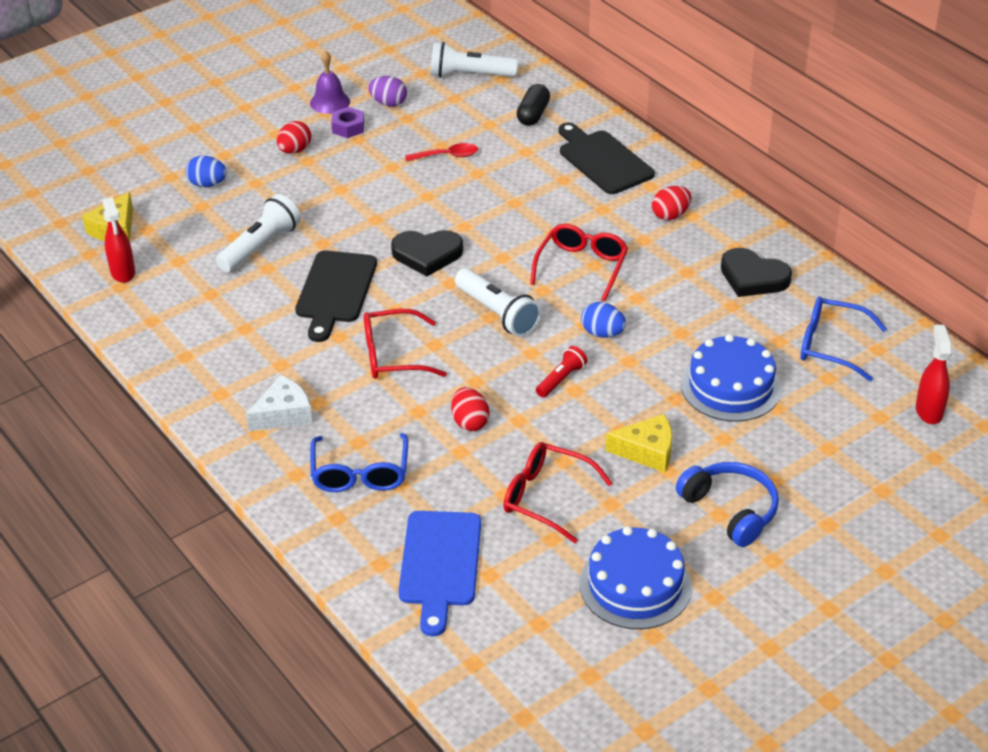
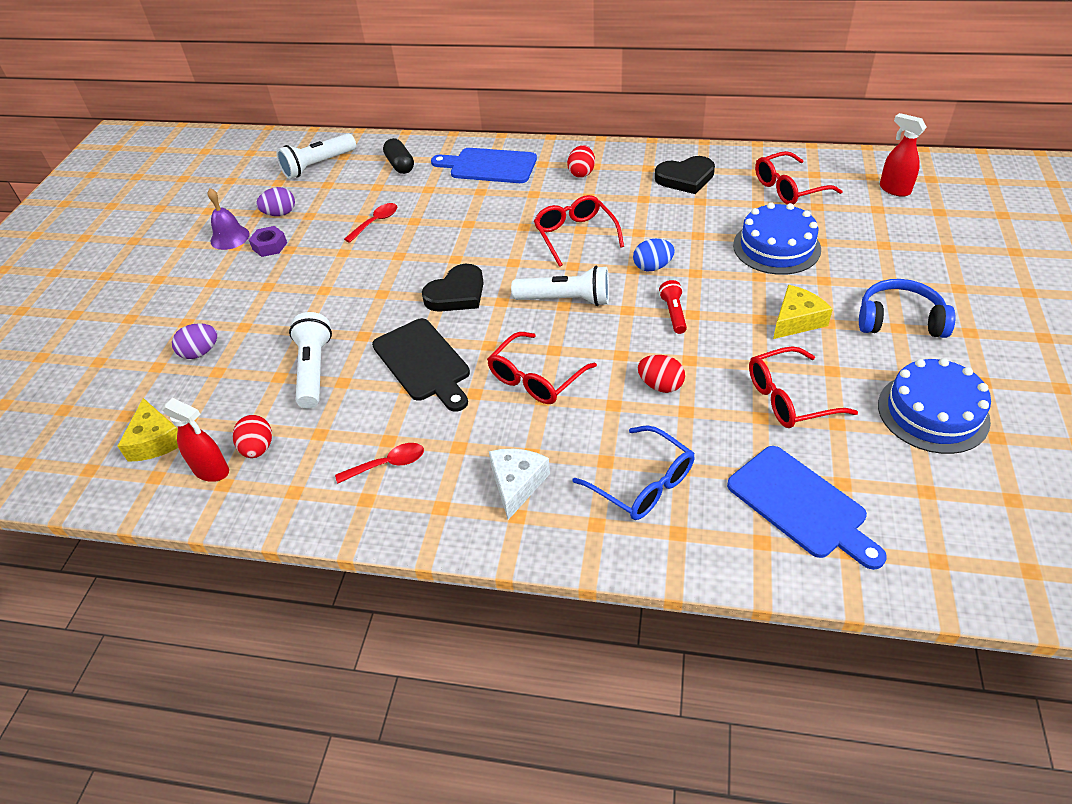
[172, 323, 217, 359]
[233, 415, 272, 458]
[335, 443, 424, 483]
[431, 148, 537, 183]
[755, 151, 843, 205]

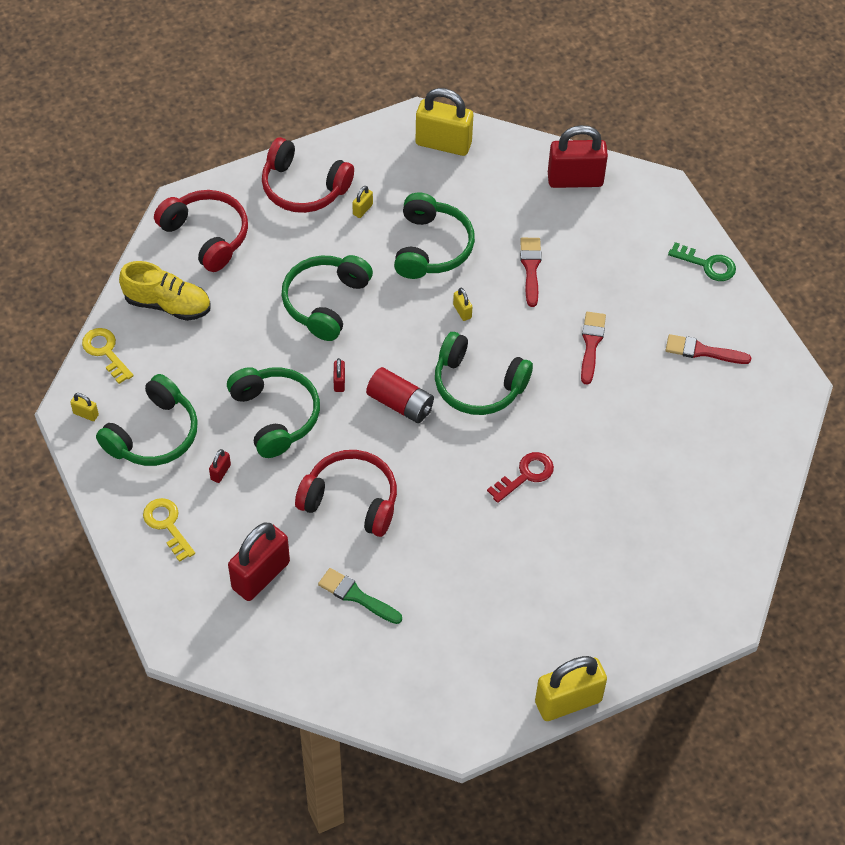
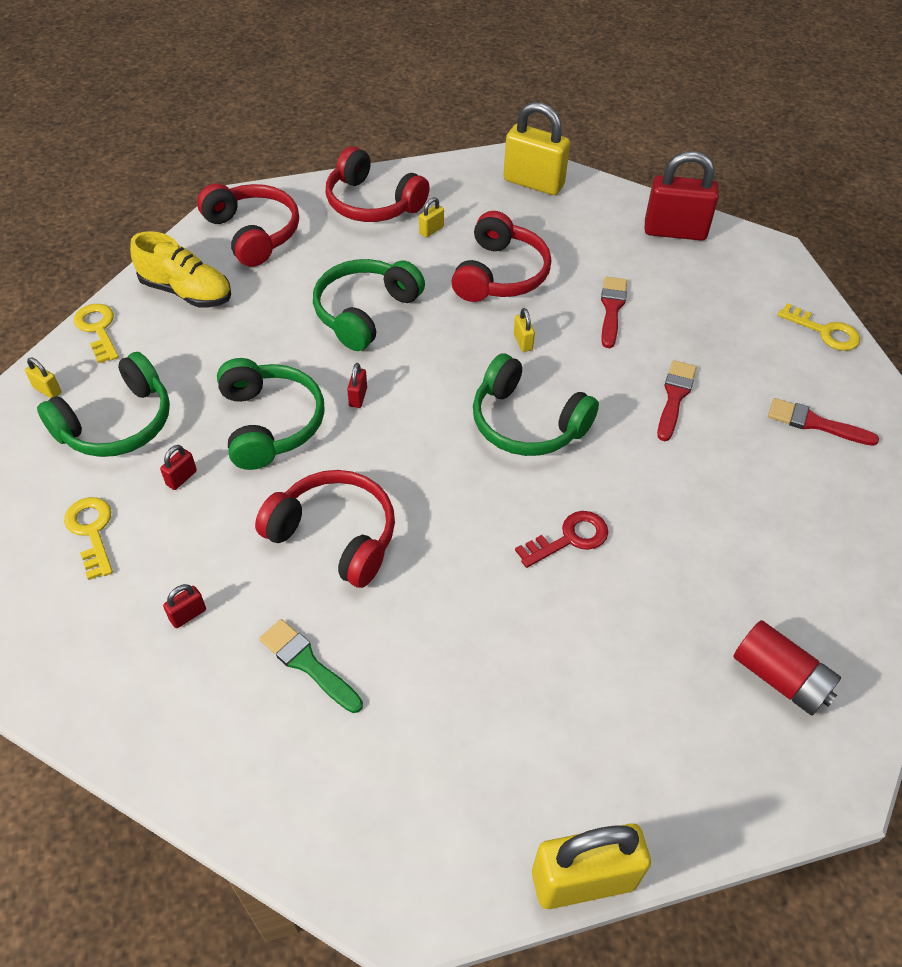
[163, 584, 206, 628]
[452, 211, 551, 302]
[733, 620, 841, 716]
[778, 303, 860, 351]

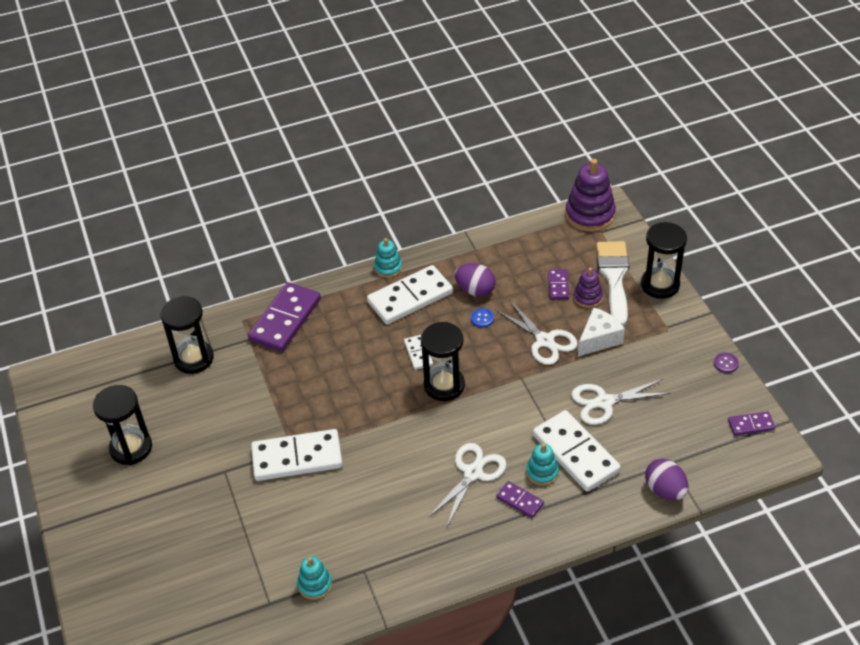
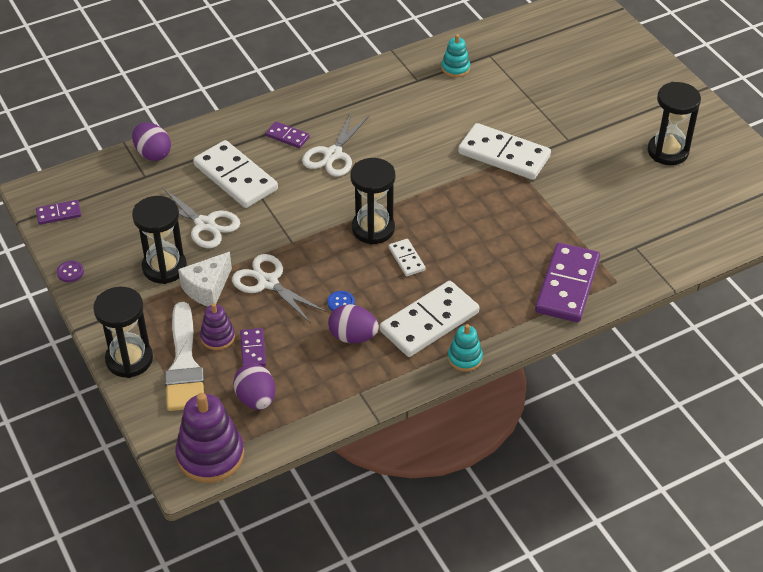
[132, 196, 187, 284]
[162, 187, 240, 248]
[233, 363, 275, 410]
[458, 123, 551, 180]
[526, 443, 559, 486] (first image)

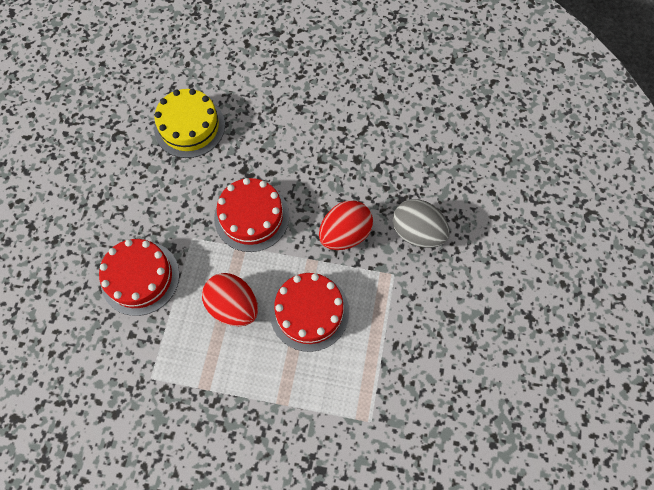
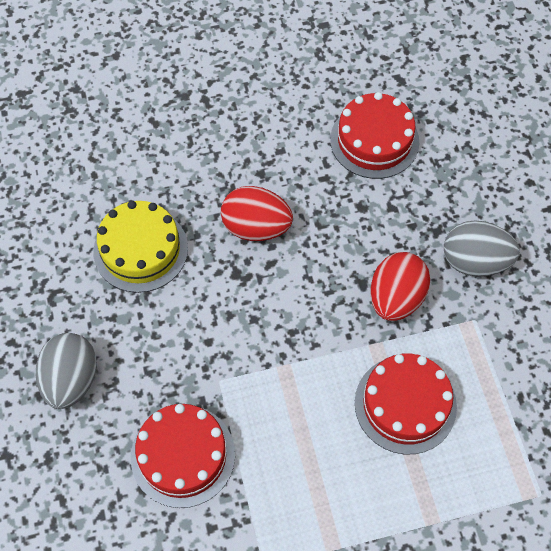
[36, 333, 97, 409]
[221, 186, 293, 241]
[330, 92, 419, 179]

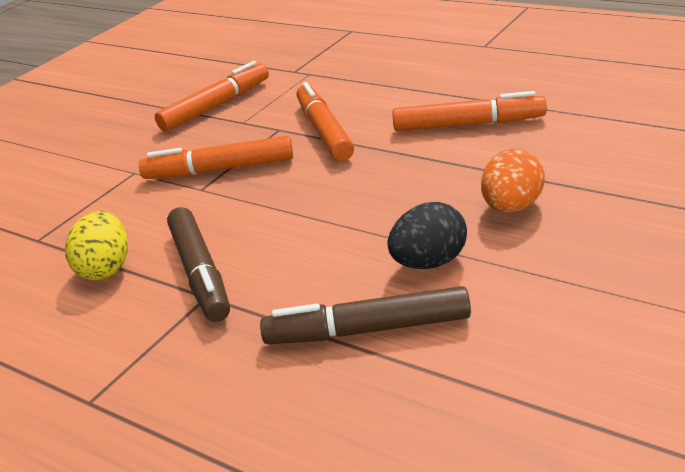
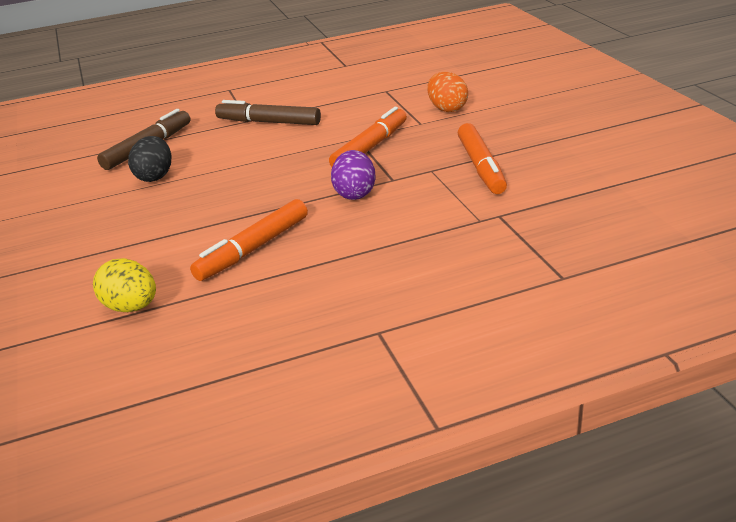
[93, 258, 156, 312]
[331, 150, 375, 200]
[427, 72, 468, 112]

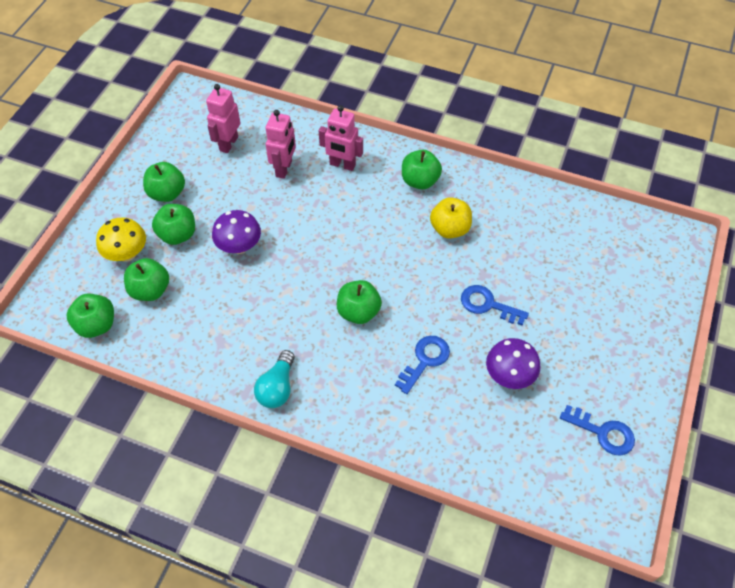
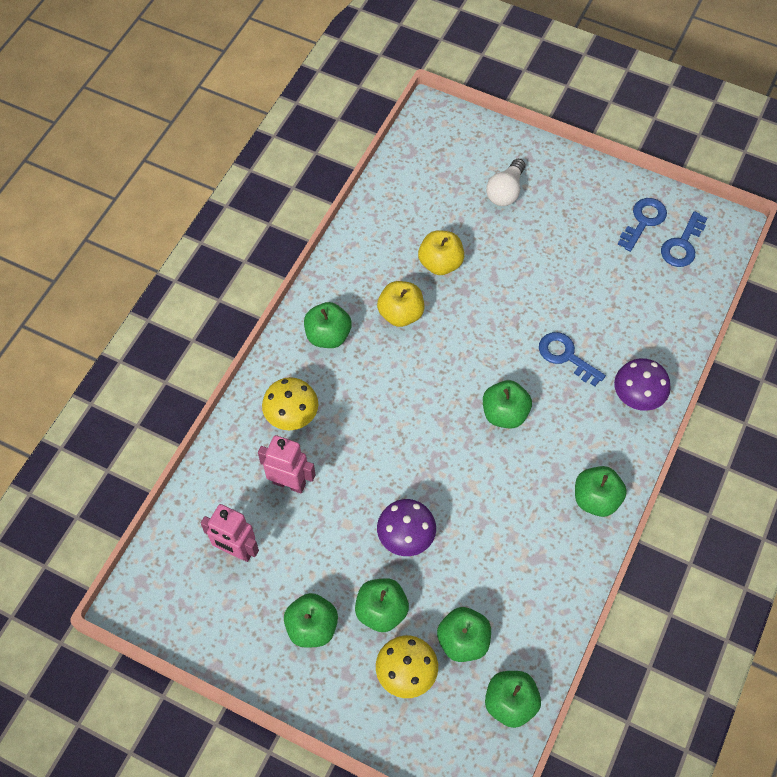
[262, 377, 318, 430]
[418, 230, 464, 275]
[486, 159, 525, 206]
[575, 466, 627, 517]
[614, 358, 670, 411]
[661, 211, 707, 267]

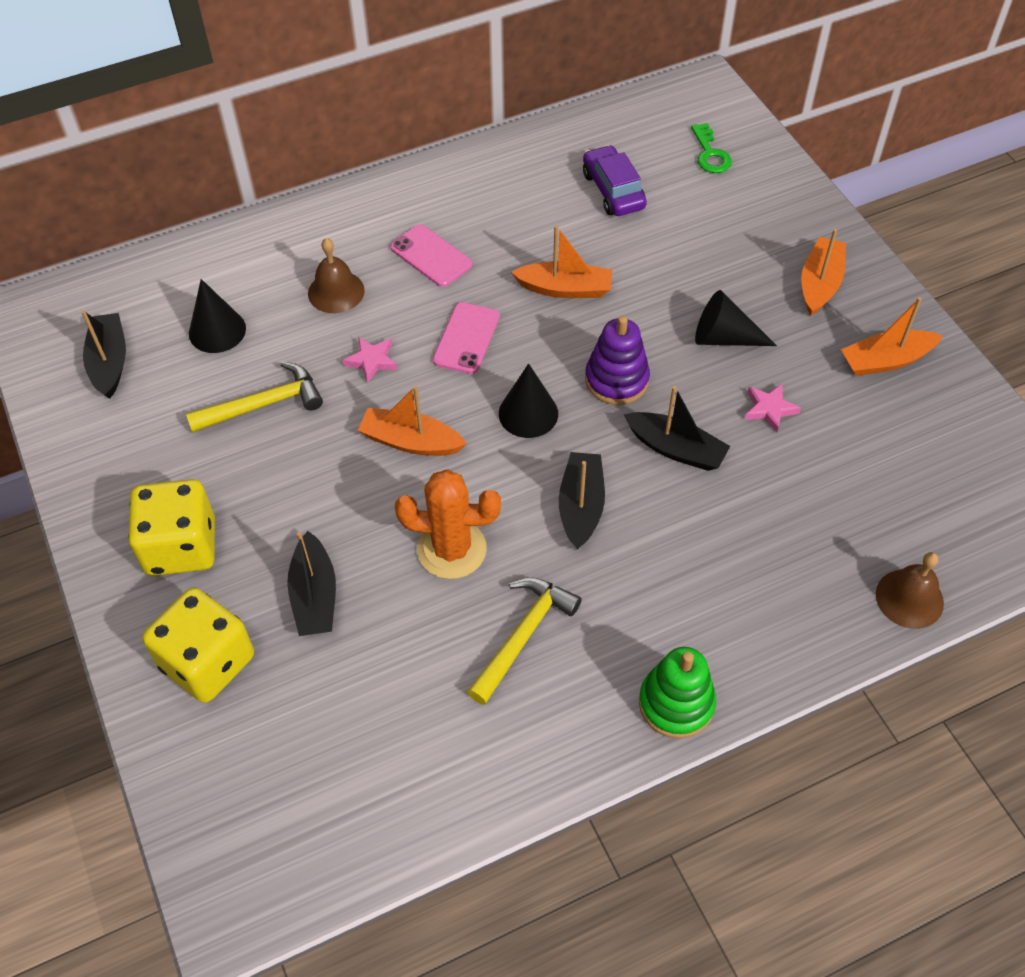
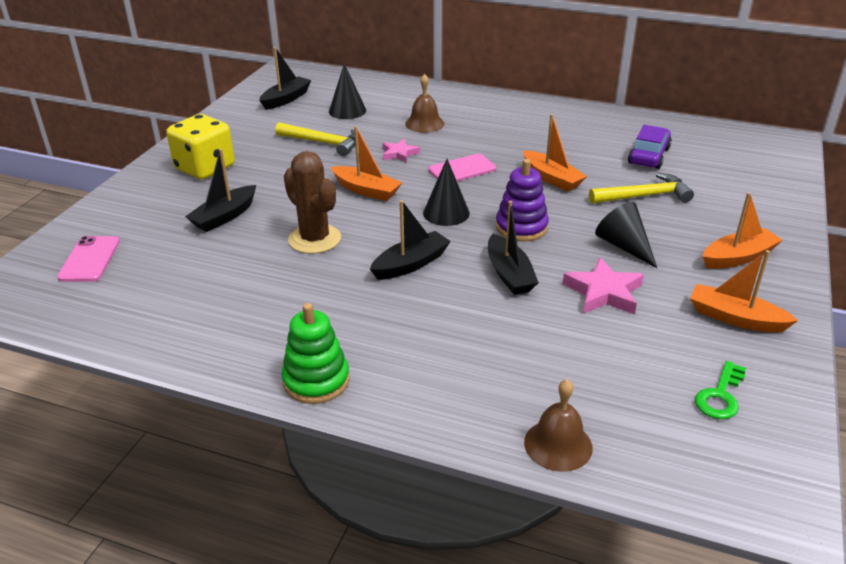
[57, 236, 120, 282]
[284, 151, 341, 254]
[331, 126, 402, 201]
[563, 257, 644, 314]
[589, 173, 694, 204]
[695, 361, 746, 419]
[142, 588, 254, 703] (first image)

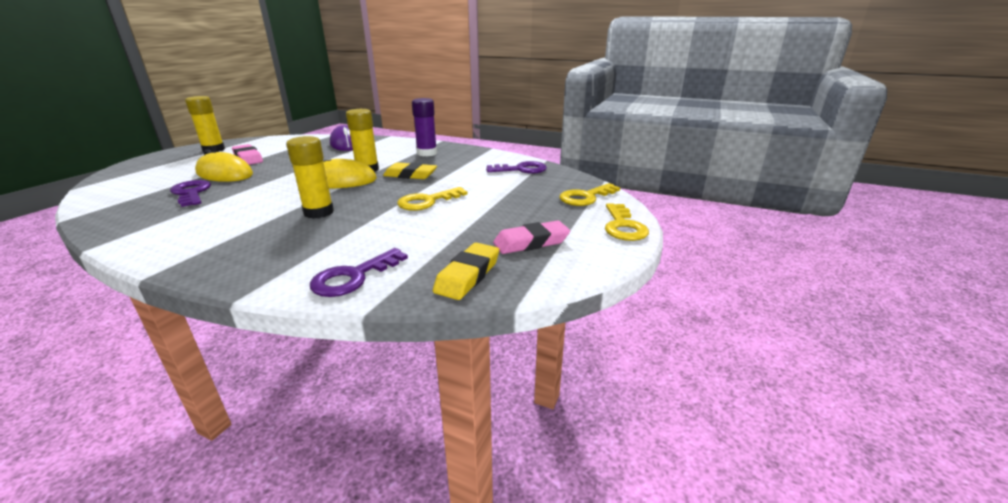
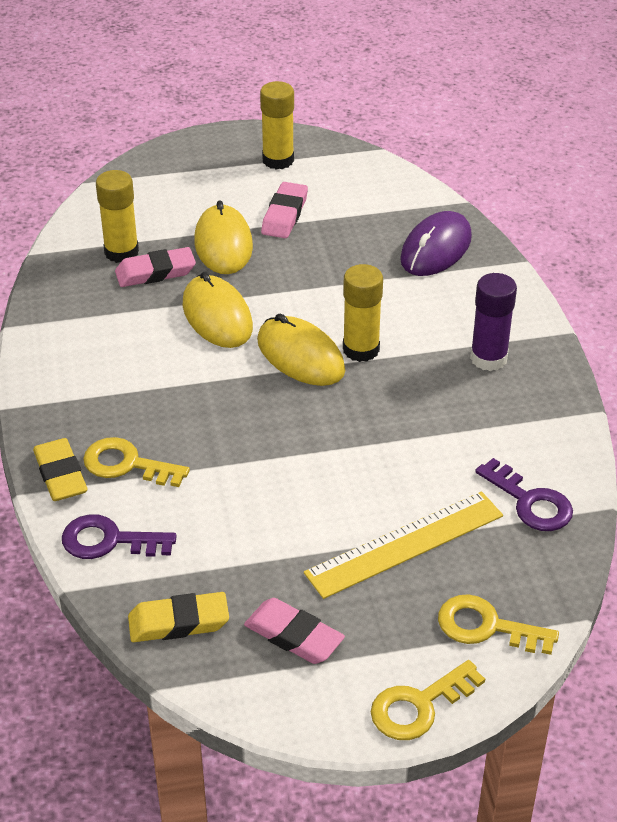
[33, 438, 88, 501]
[83, 437, 190, 487]
[96, 170, 139, 263]
[115, 247, 196, 287]
[183, 272, 253, 348]
[304, 491, 503, 599]

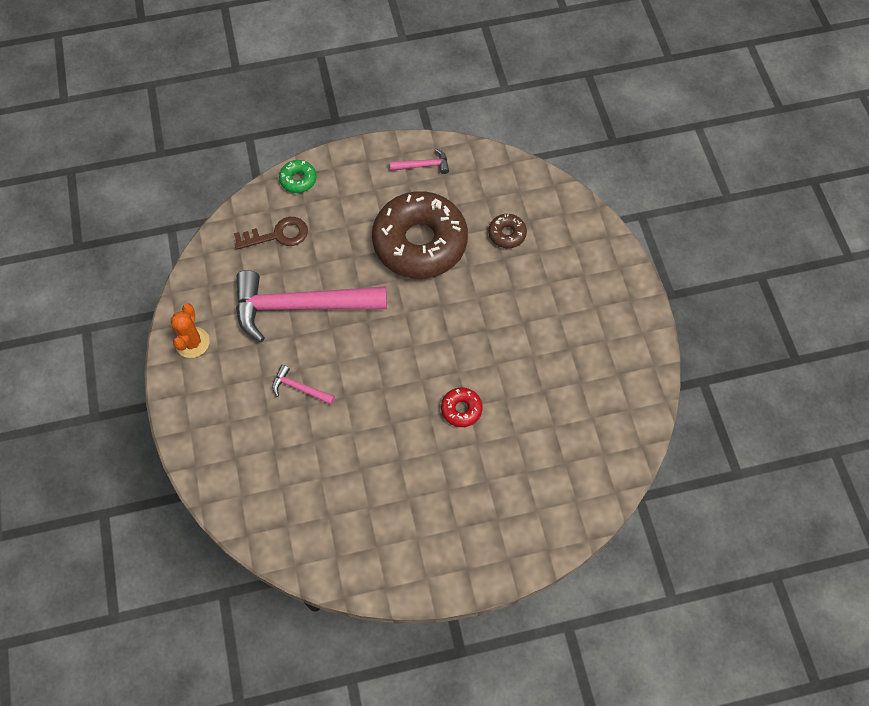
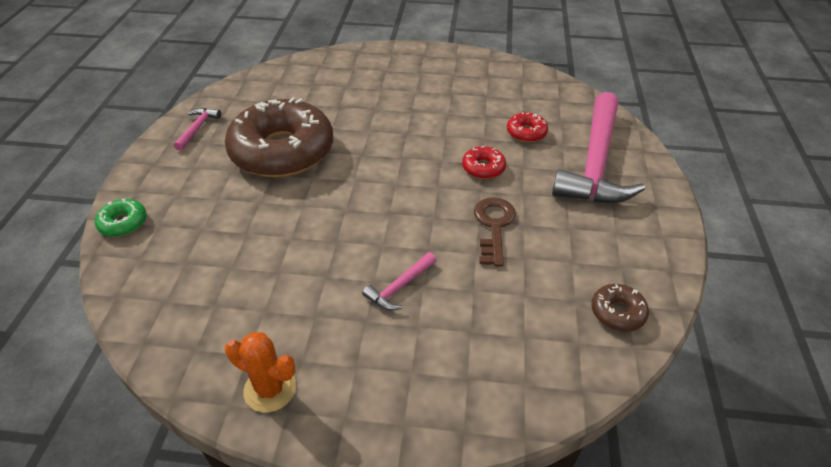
[474, 197, 516, 267]
[507, 112, 548, 142]
[552, 92, 645, 203]
[591, 284, 649, 332]

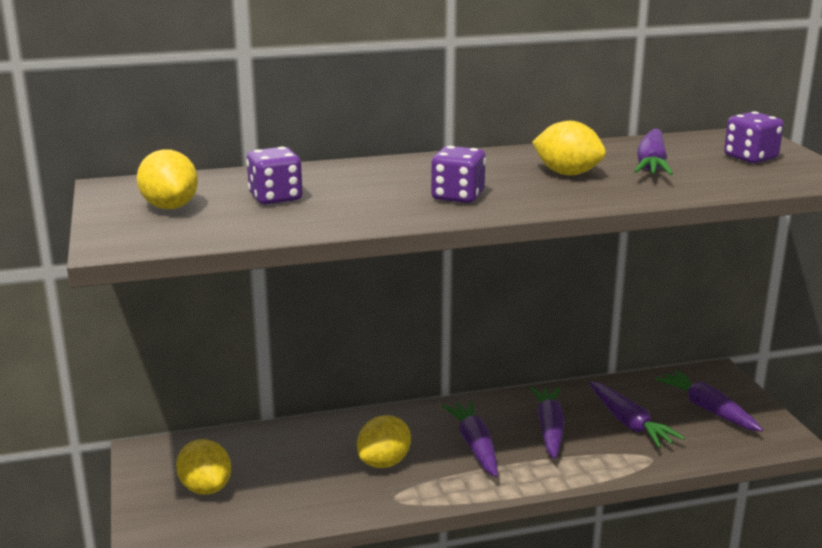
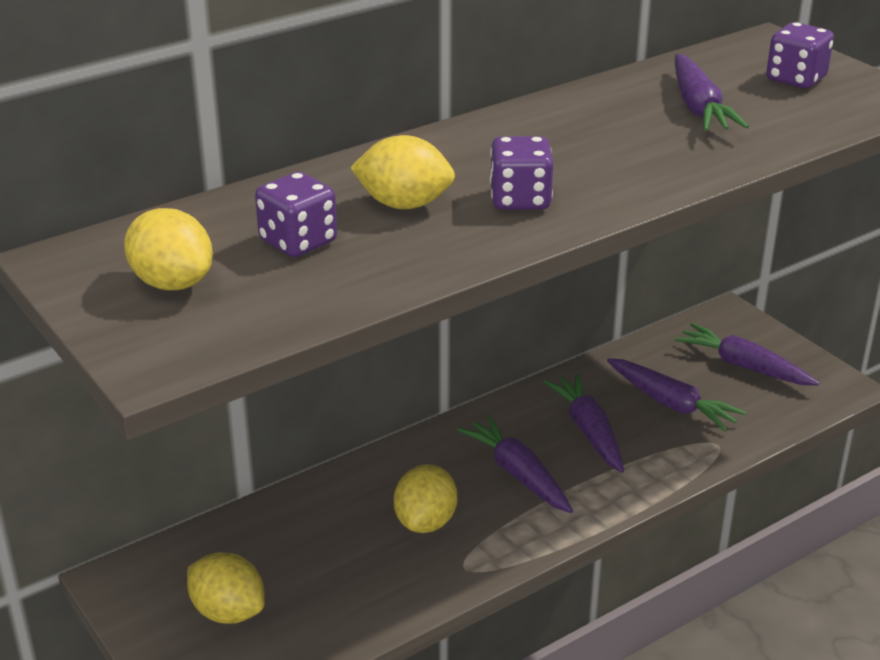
[350, 135, 455, 209]

